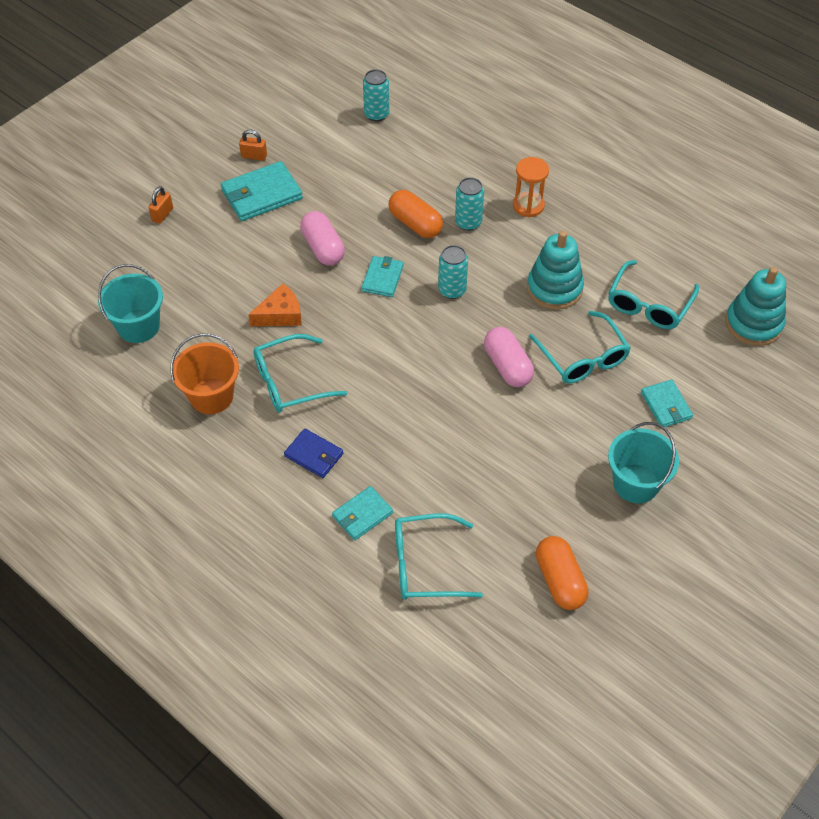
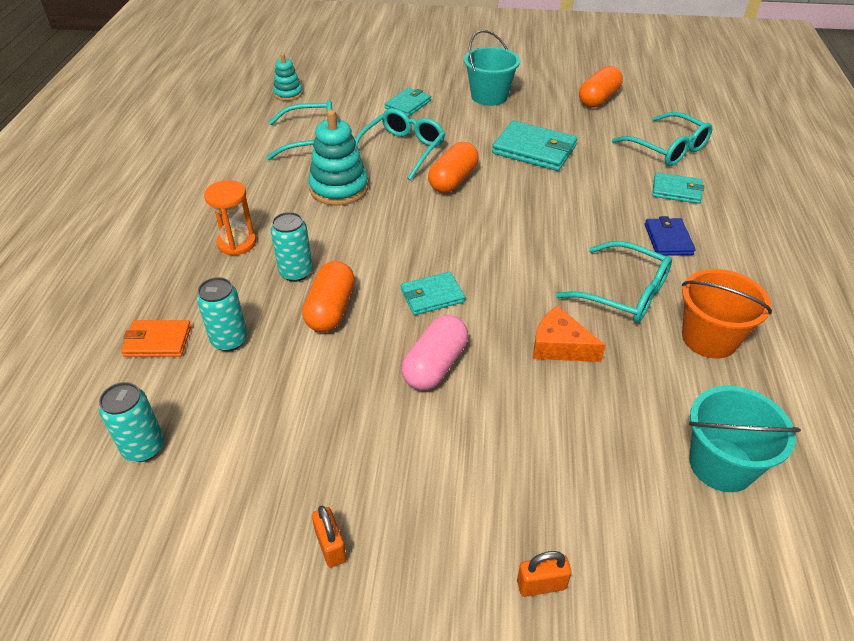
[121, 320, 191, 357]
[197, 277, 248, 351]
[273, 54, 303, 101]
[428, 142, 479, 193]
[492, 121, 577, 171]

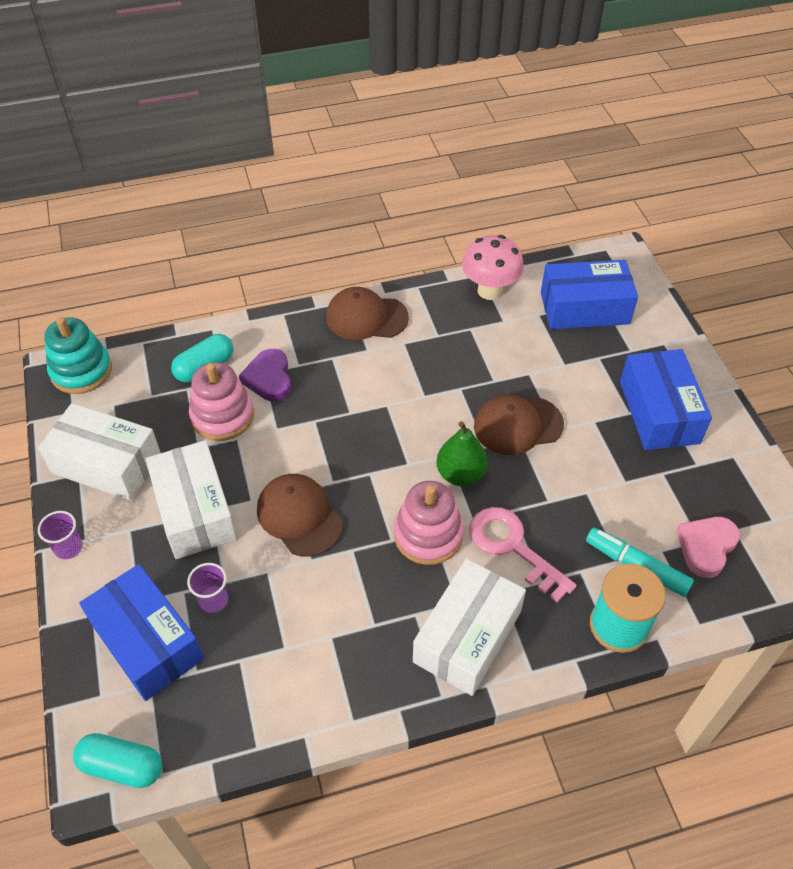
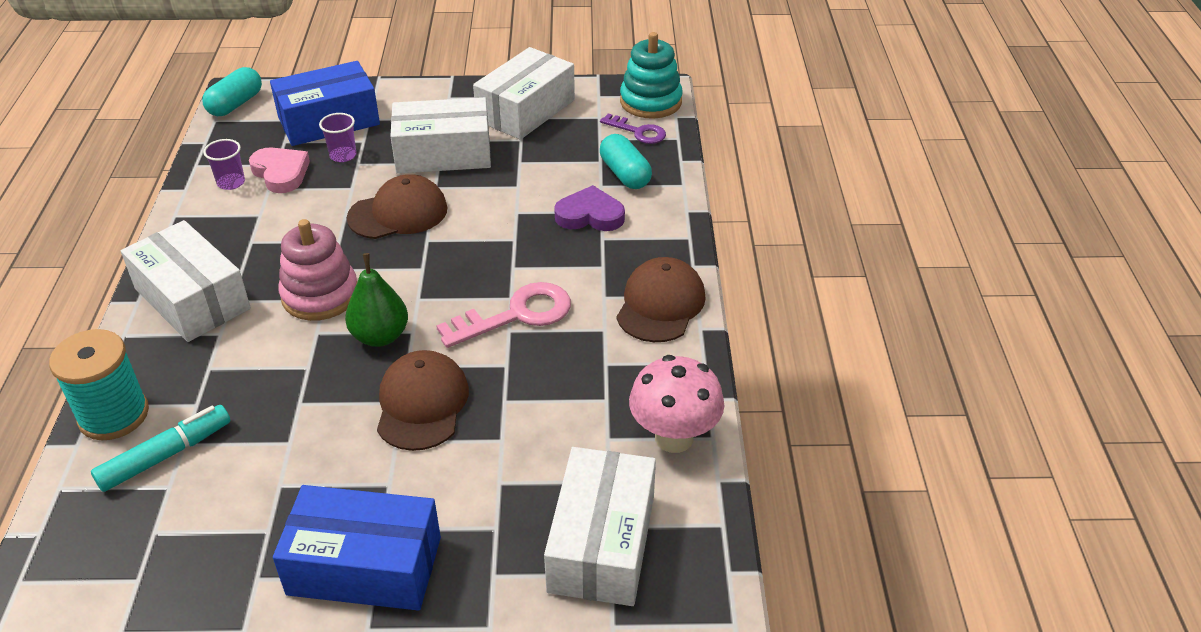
[203, 139, 245, 190]
[249, 147, 310, 193]
[436, 282, 571, 348]
[544, 447, 656, 606]
[600, 114, 666, 144]
[189, 362, 254, 441] (first image)

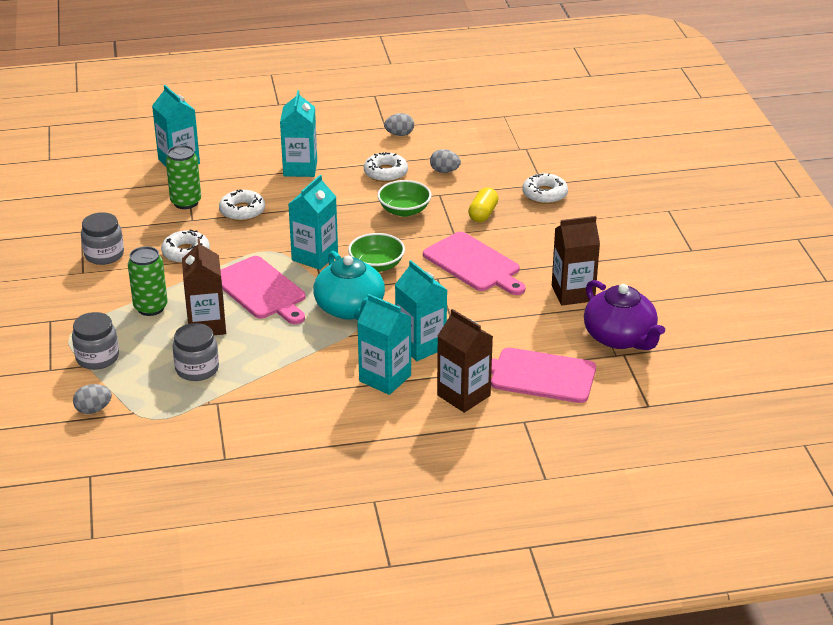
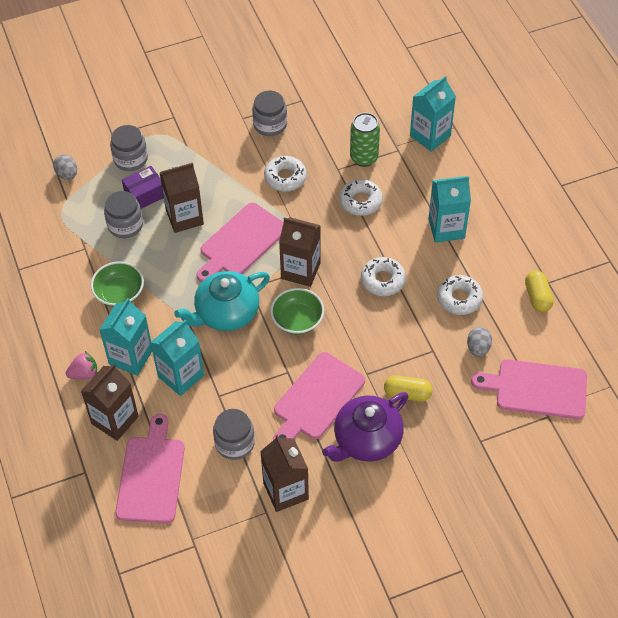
[66, 351, 97, 379]
[91, 261, 144, 307]
[122, 166, 164, 209]
[213, 409, 255, 460]
[279, 217, 321, 287]
[322, 392, 408, 462]
[361, 257, 406, 296]
[471, 359, 587, 419]
[525, 270, 553, 312]
[128, 246, 168, 316] (first image)

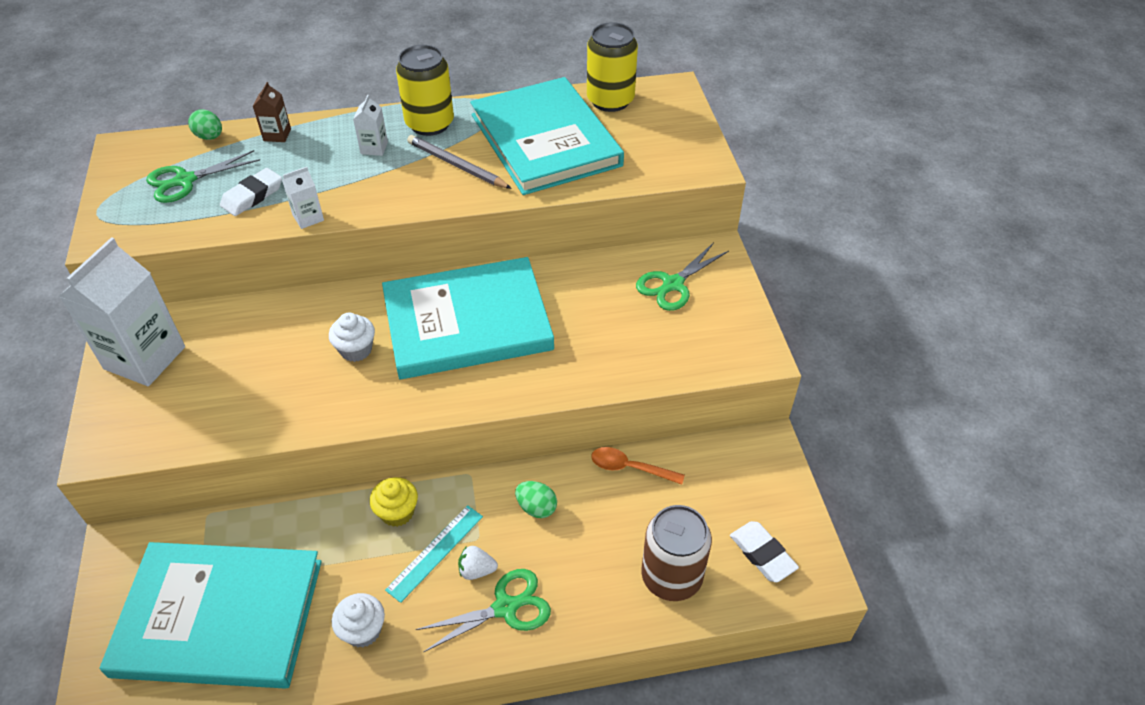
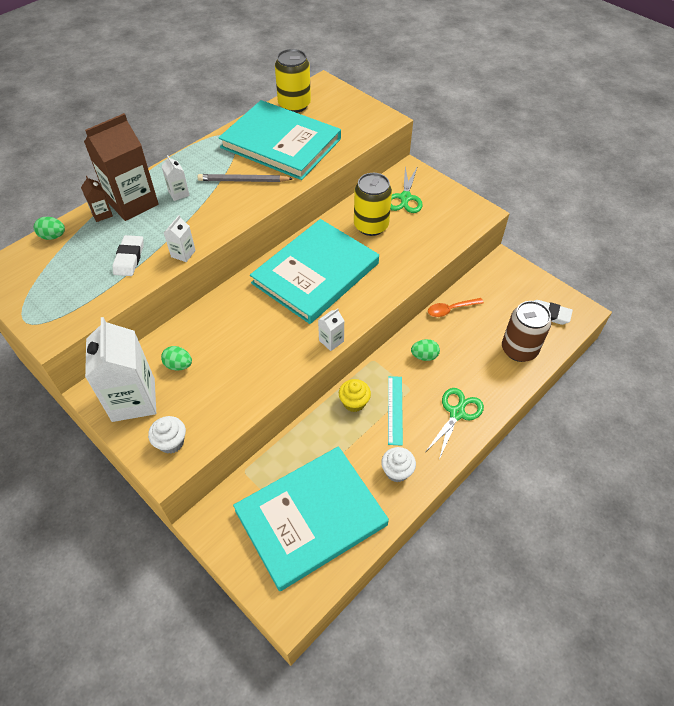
[84, 113, 159, 221]
[148, 416, 186, 454]
[161, 346, 192, 371]
[318, 308, 344, 351]
[354, 173, 392, 236]
[146, 150, 260, 203] (first image)
[458, 546, 498, 580] (first image)

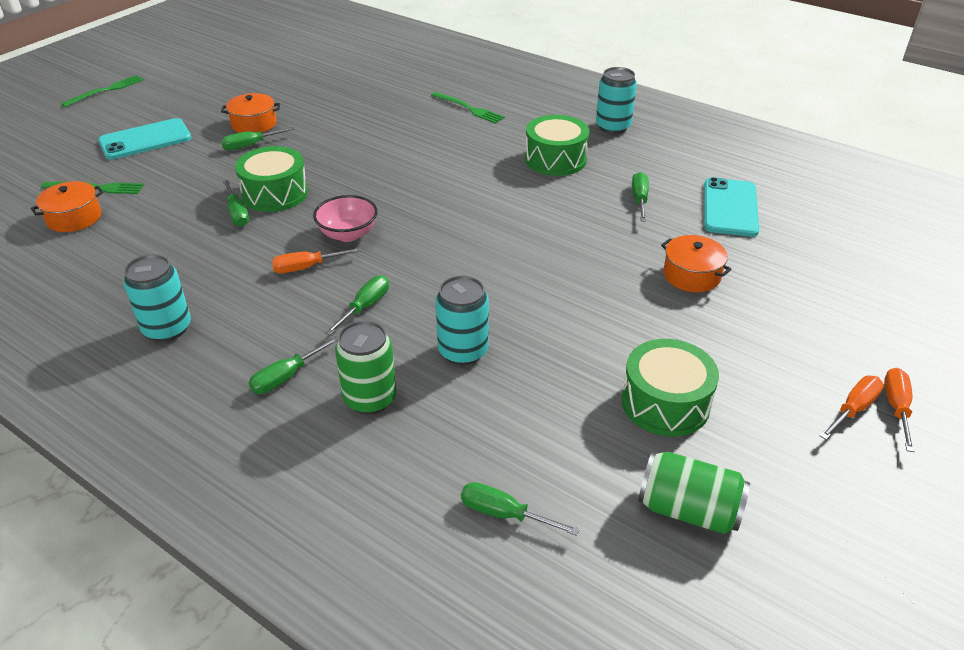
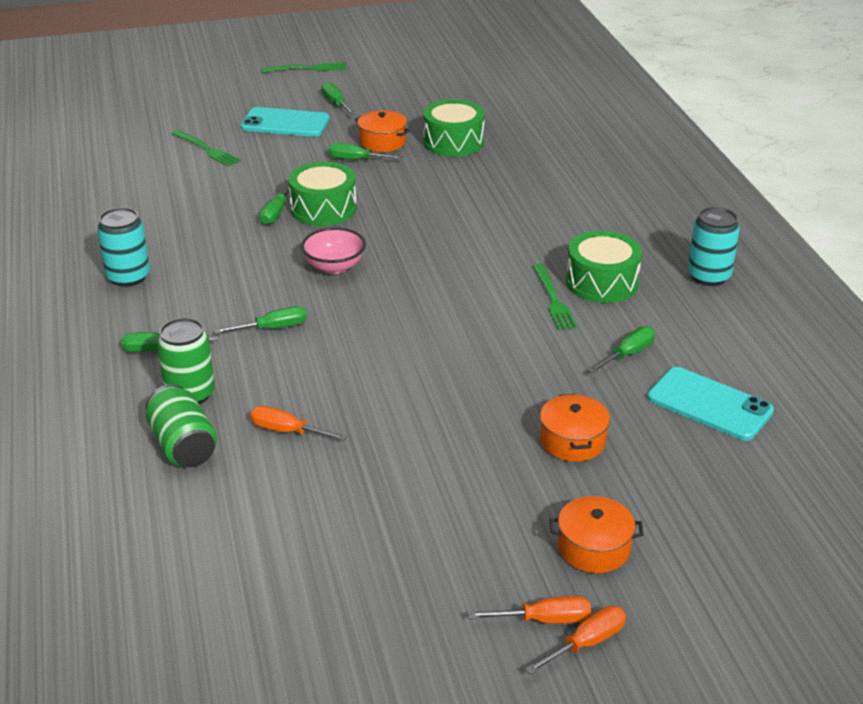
[146, 384, 217, 467]
[250, 406, 347, 441]
[321, 82, 356, 115]
[423, 99, 485, 157]
[533, 264, 577, 330]
[550, 496, 644, 573]
[647, 367, 774, 441]
[435, 276, 489, 365] (first image)

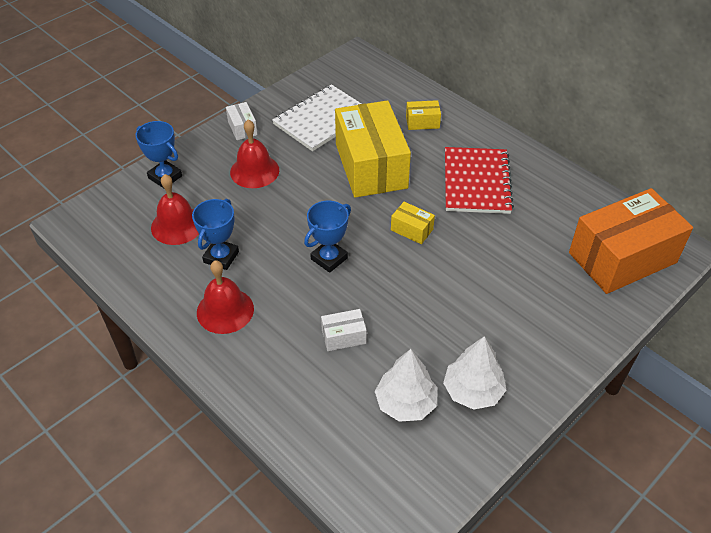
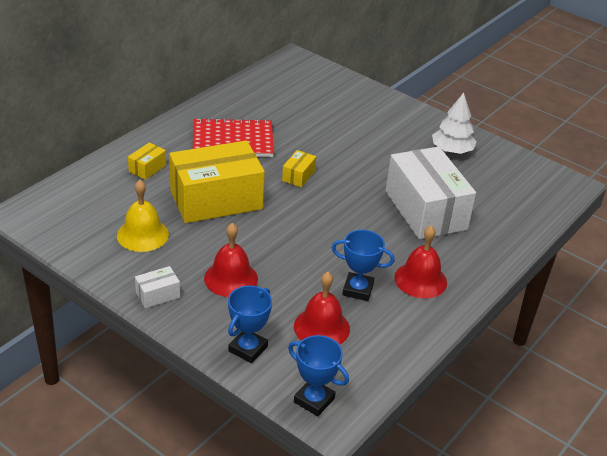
[117, 180, 169, 252]
[128, 142, 166, 180]
[288, 335, 349, 416]
[386, 146, 476, 239]
[375, 349, 437, 422] (first image)
[569, 188, 693, 294] (first image)

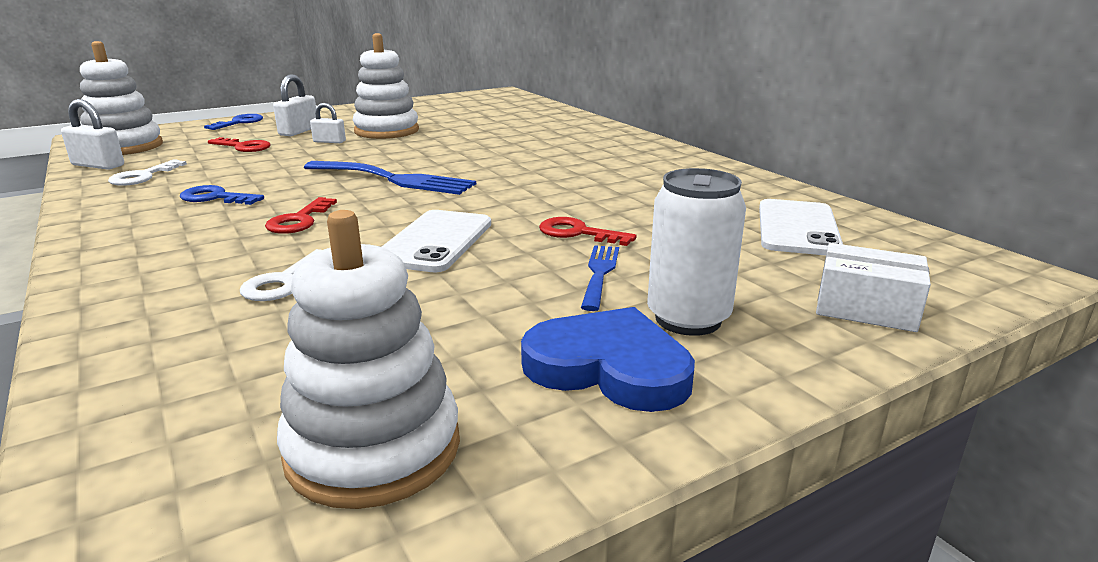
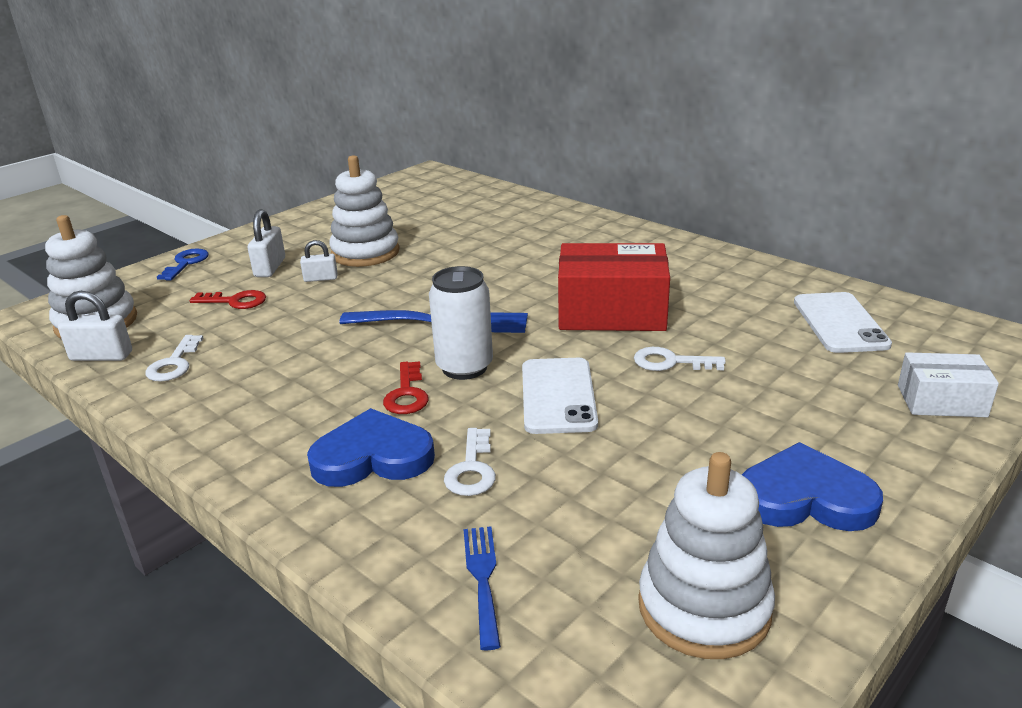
[307, 408, 435, 487]
[429, 266, 493, 380]
[463, 526, 501, 651]
[558, 243, 670, 331]
[634, 347, 726, 371]
[180, 185, 264, 205] (first image)

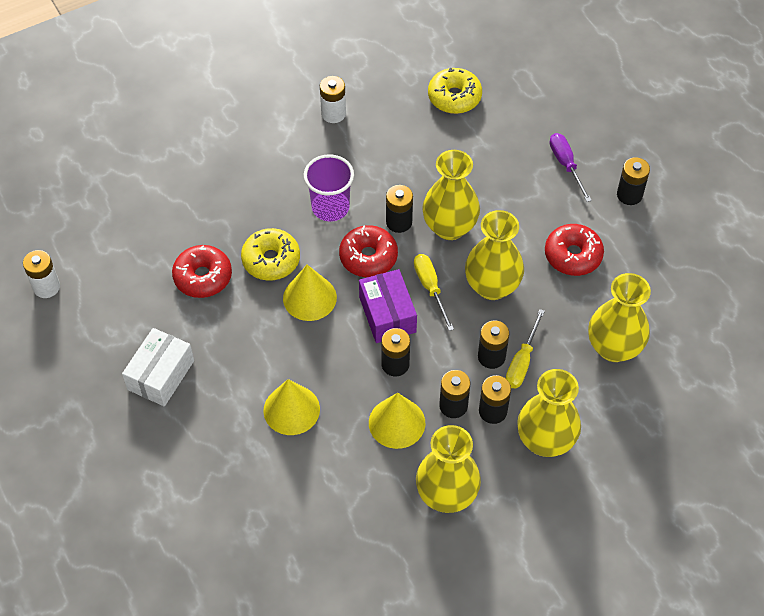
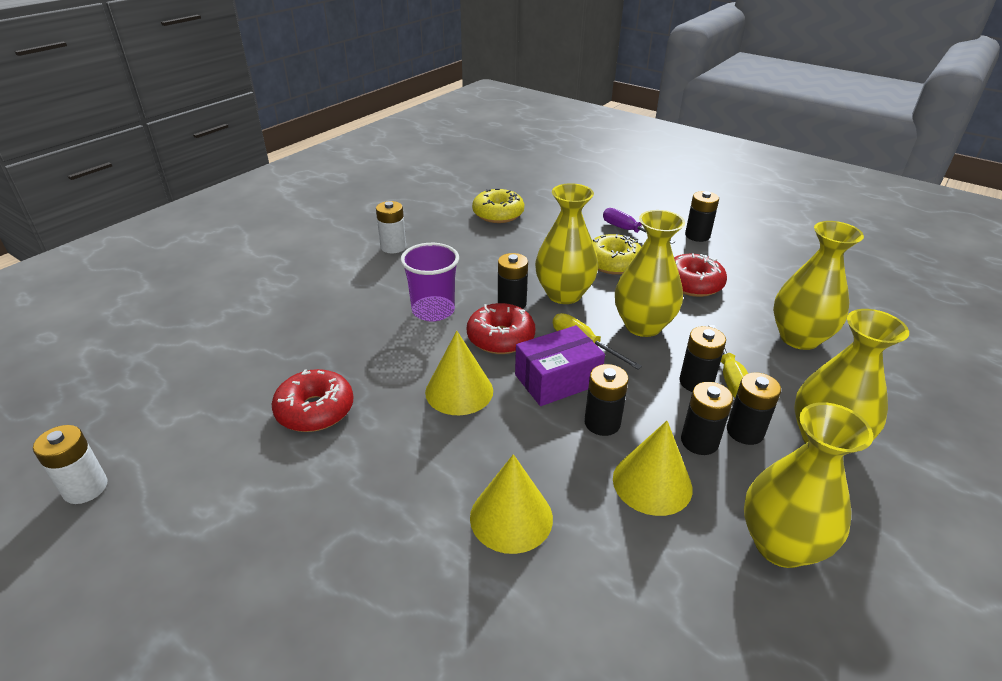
[515, 325, 605, 406]
[592, 234, 641, 275]
[122, 328, 194, 407] (first image)

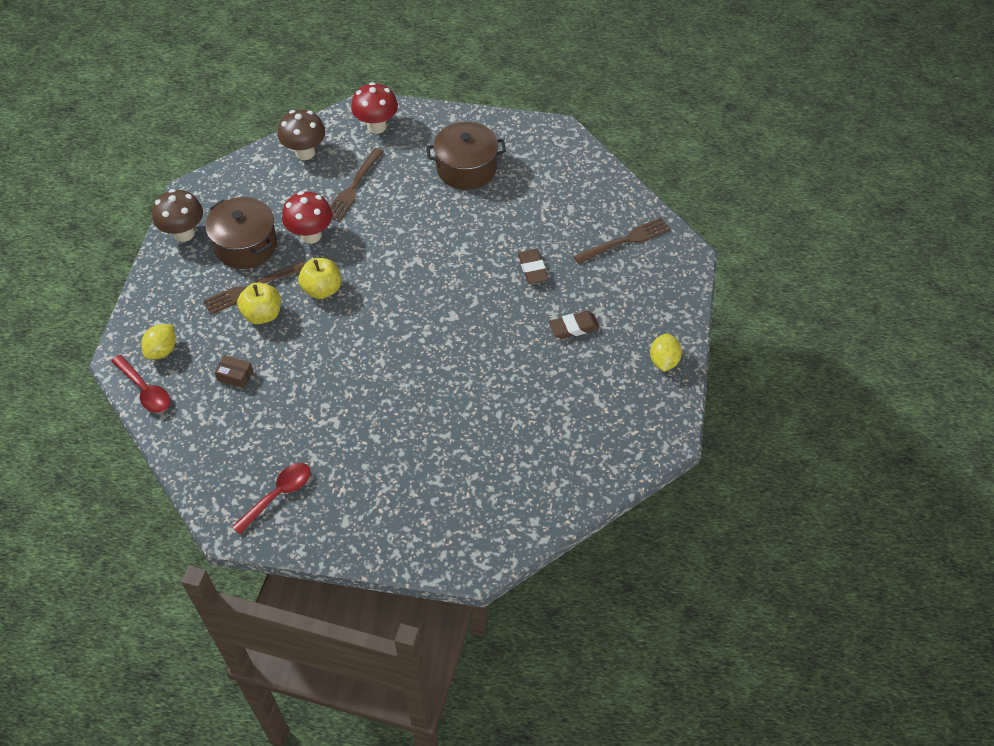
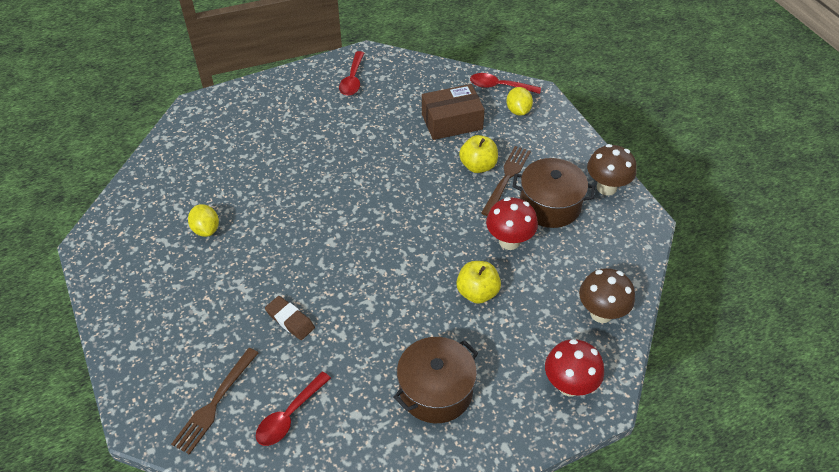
[188, 204, 219, 237]
[256, 371, 331, 446]
[422, 84, 485, 140]
[456, 261, 501, 304]
[330, 148, 384, 222] (first image)
[549, 311, 600, 339] (first image)

